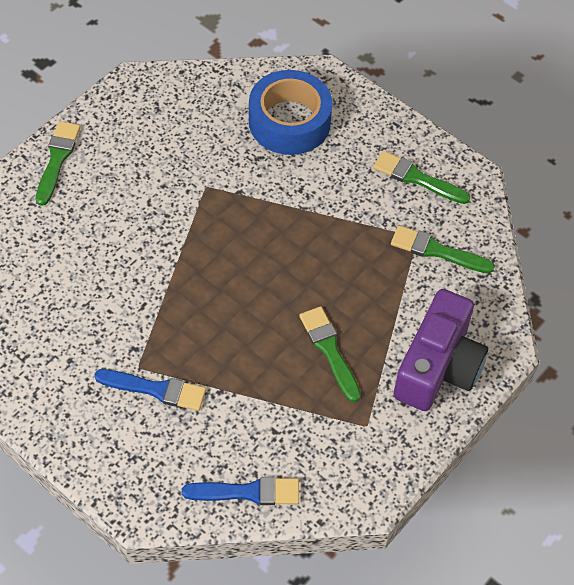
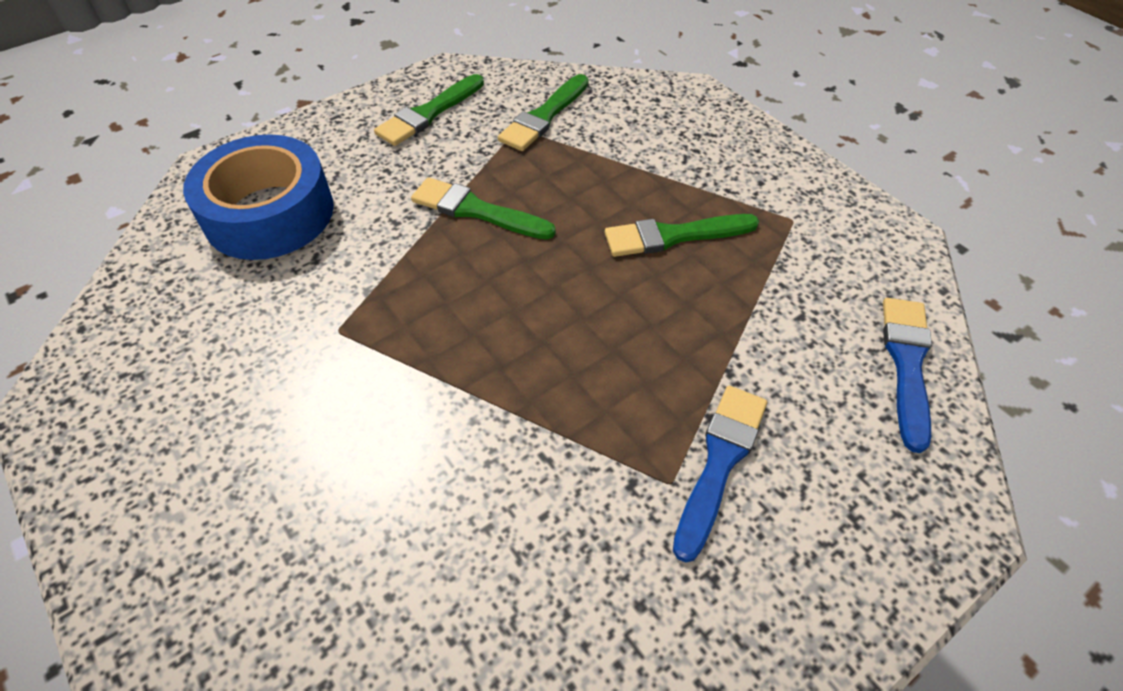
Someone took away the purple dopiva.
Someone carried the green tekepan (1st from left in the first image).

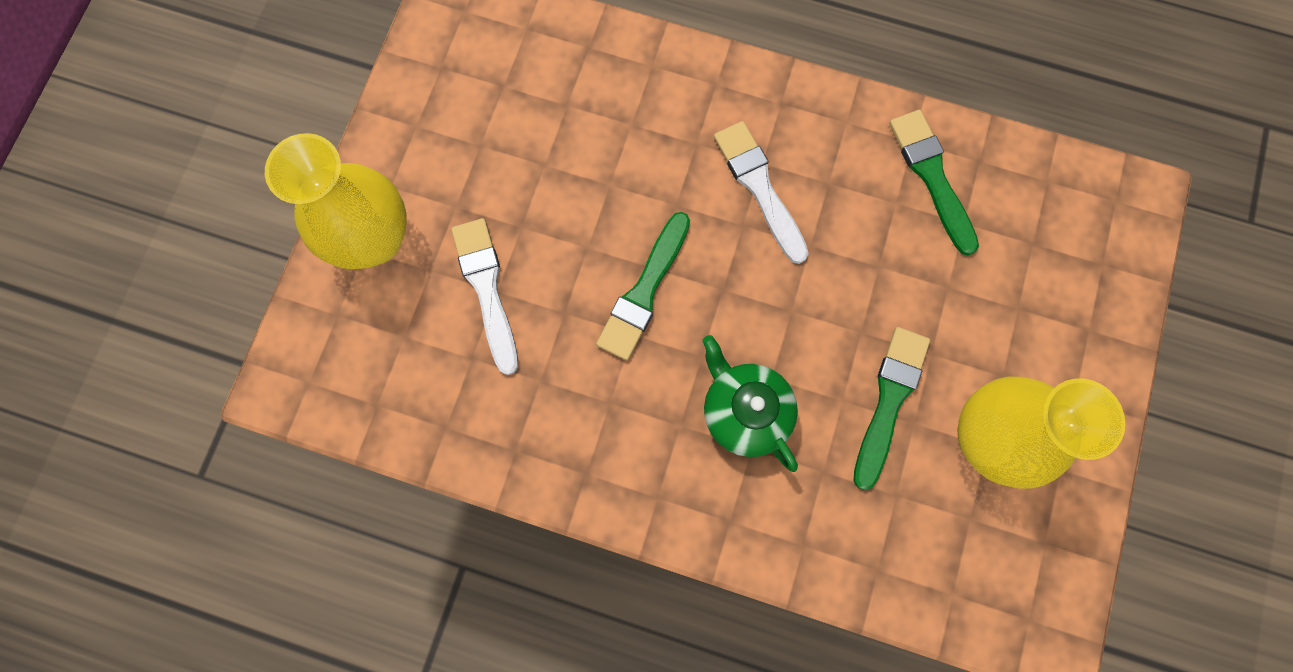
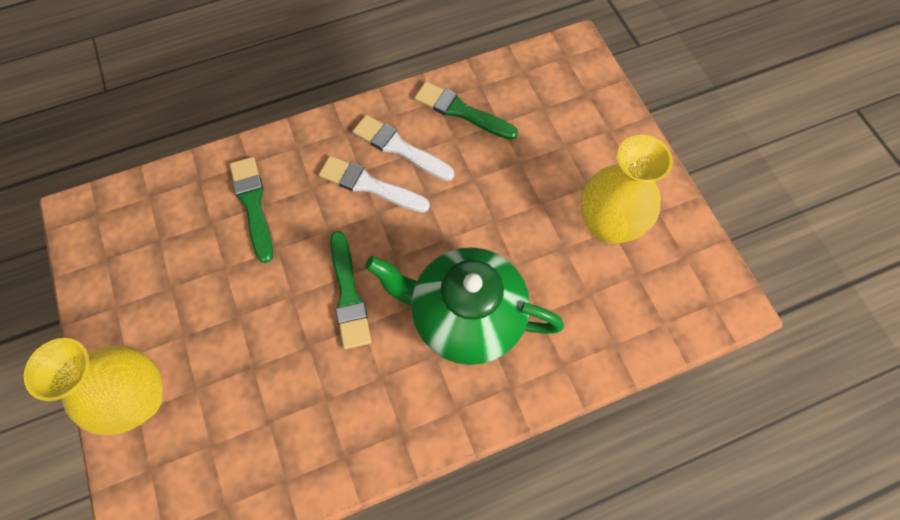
Someone carried the white tekepan (1st from left in the first image).
Someone carried the green tekepan (2nd from left in the first image).
Someone scaled the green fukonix by 1.65.

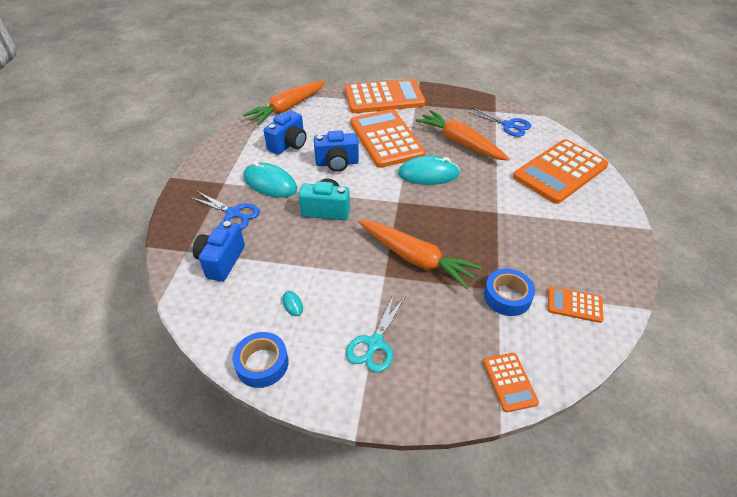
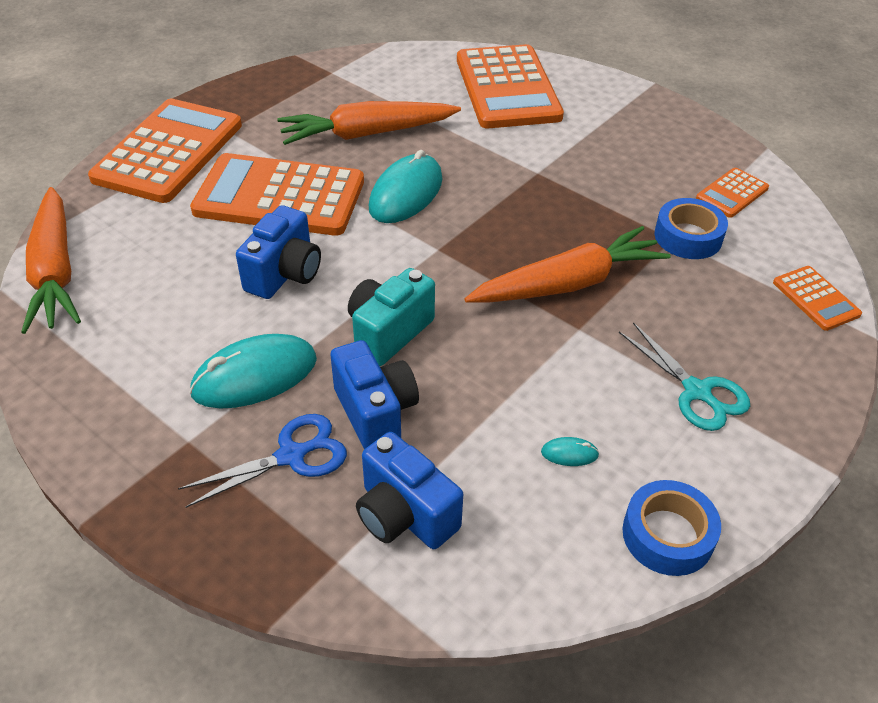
Someone took away the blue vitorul (2nd from left).
Someone carried the blue dopiva (2nd from left).
Someone rotated the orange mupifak (3rd from left in the first image) by 45 degrees clockwise.

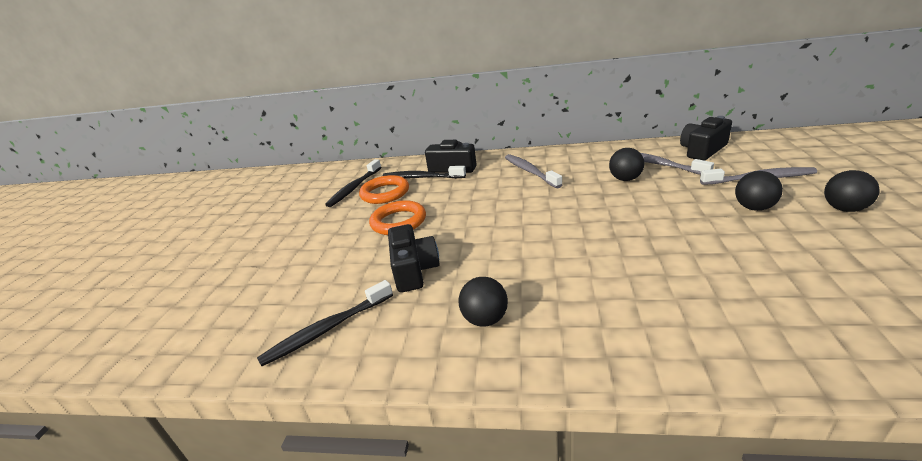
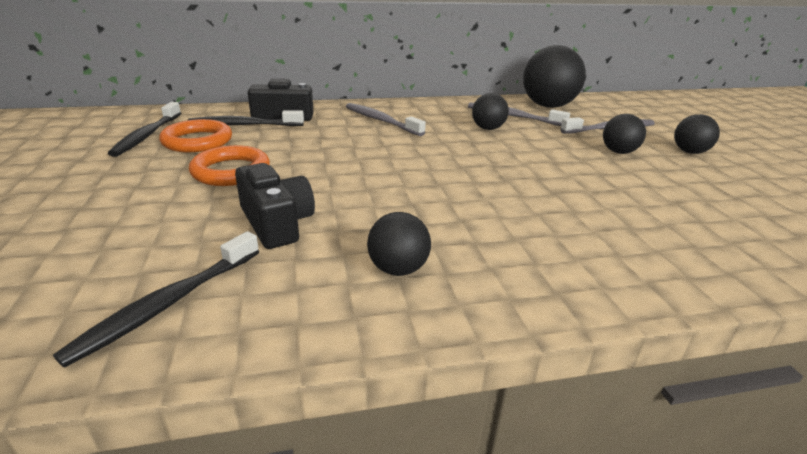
Someone swapped the black dopiva (3rd from left) for the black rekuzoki (3rd from left).

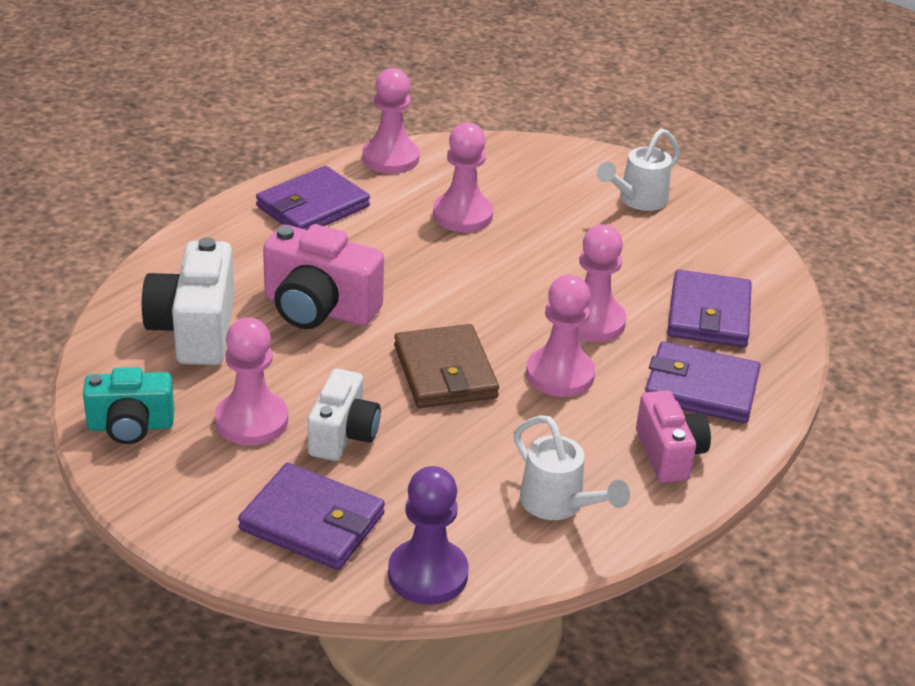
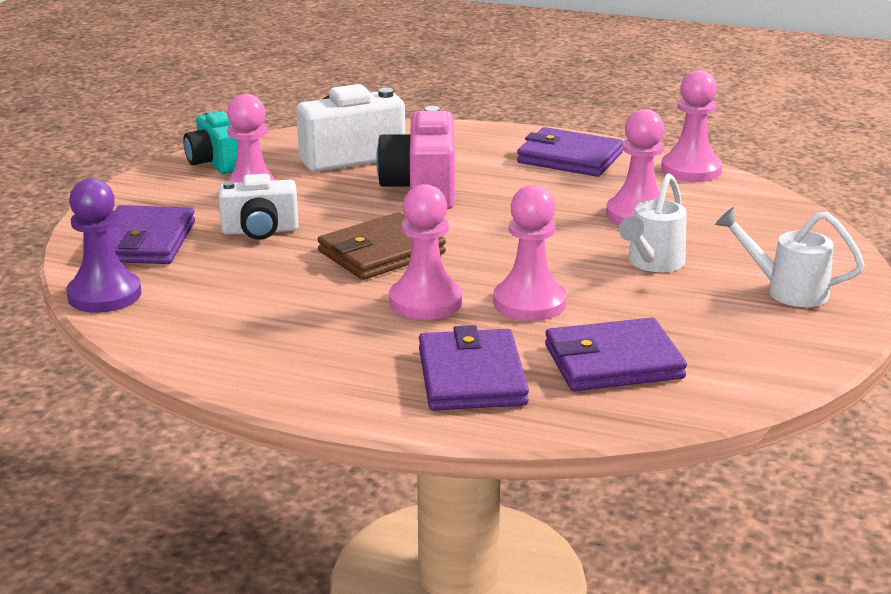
Someone took away the pink dopiva (2nd from left).
Someone carried the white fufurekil (1st from left).

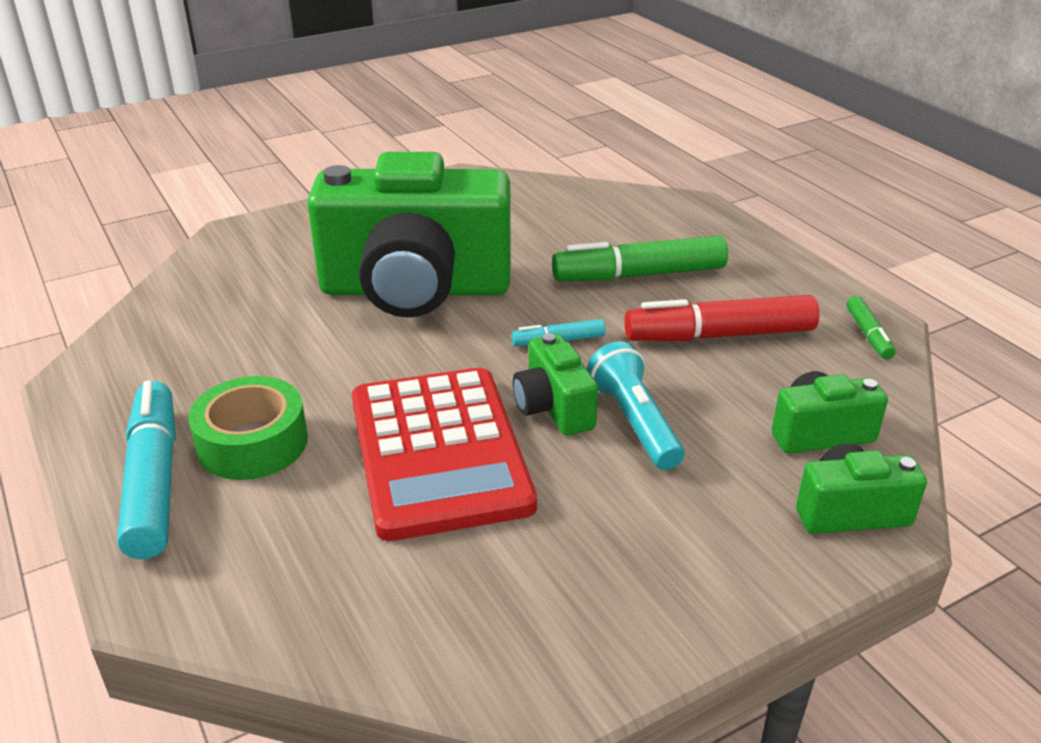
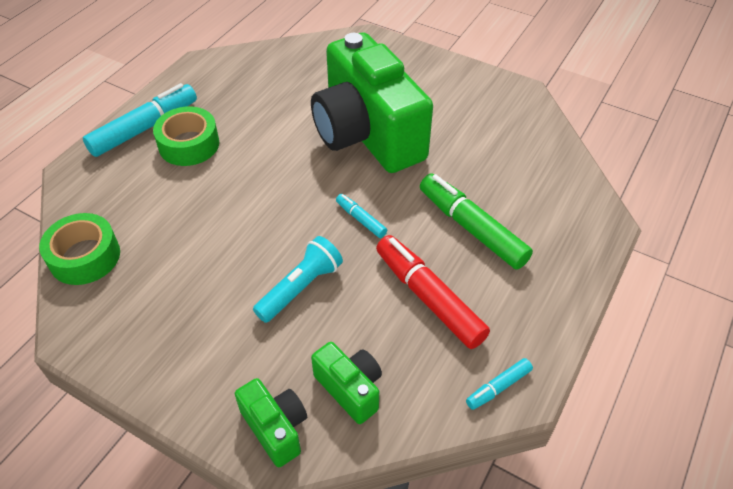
Someone took away the red mupifak.
Someone took away the green dopiva (2nd from left).
Someone put down the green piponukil (1st from left).
Someone repainted the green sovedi (2nd from left), which became the turquoise sovedi (3rd from left).

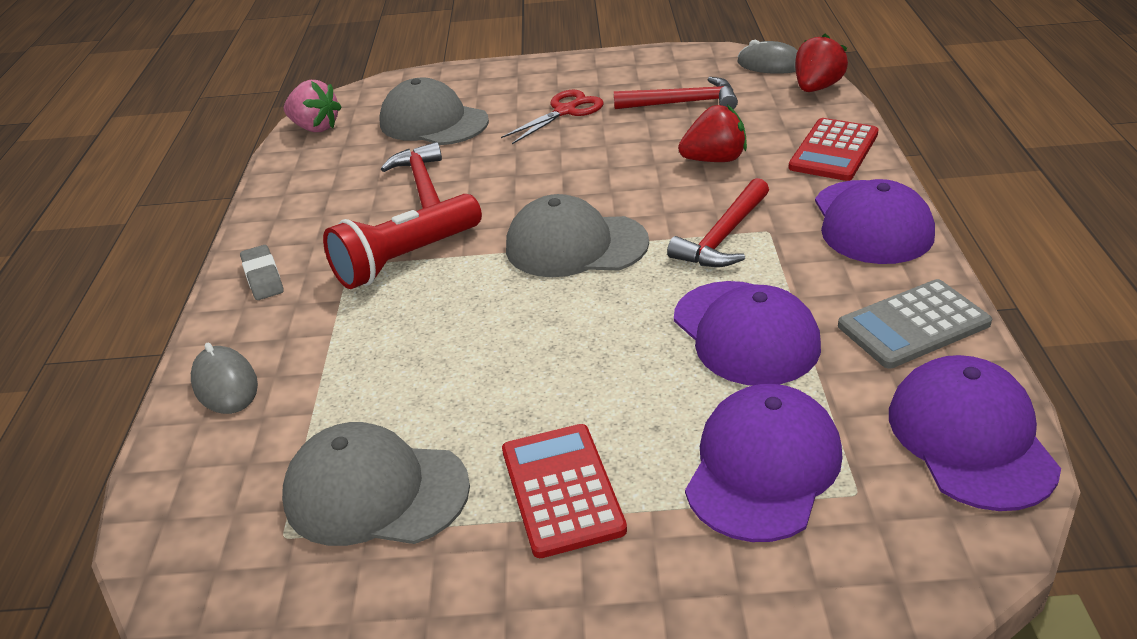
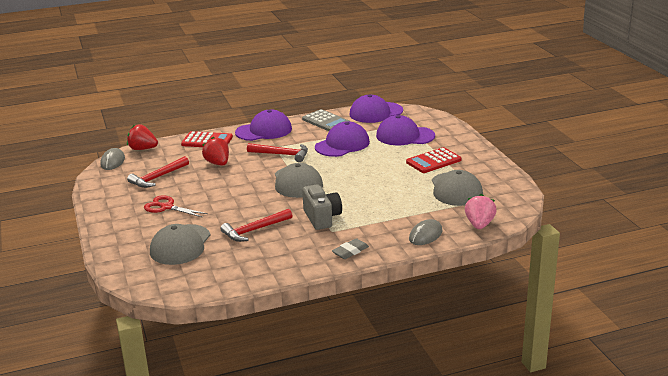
Someone carried the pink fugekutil.
Someone swapped the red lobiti for the grey dopiva.
Someone rotated the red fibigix (2nd from left in the first image) by 120 degrees counterclockwise.

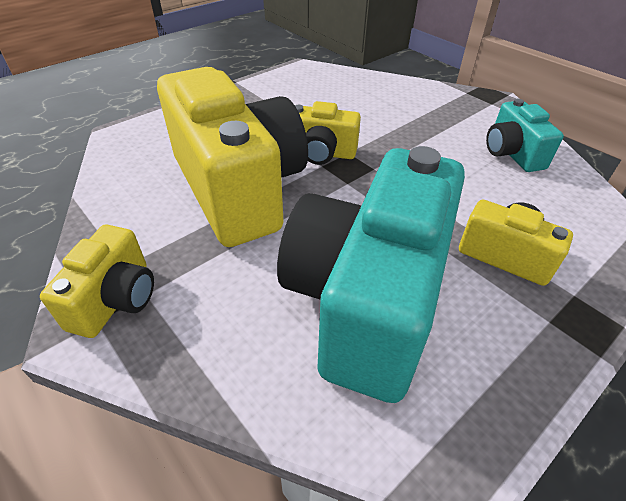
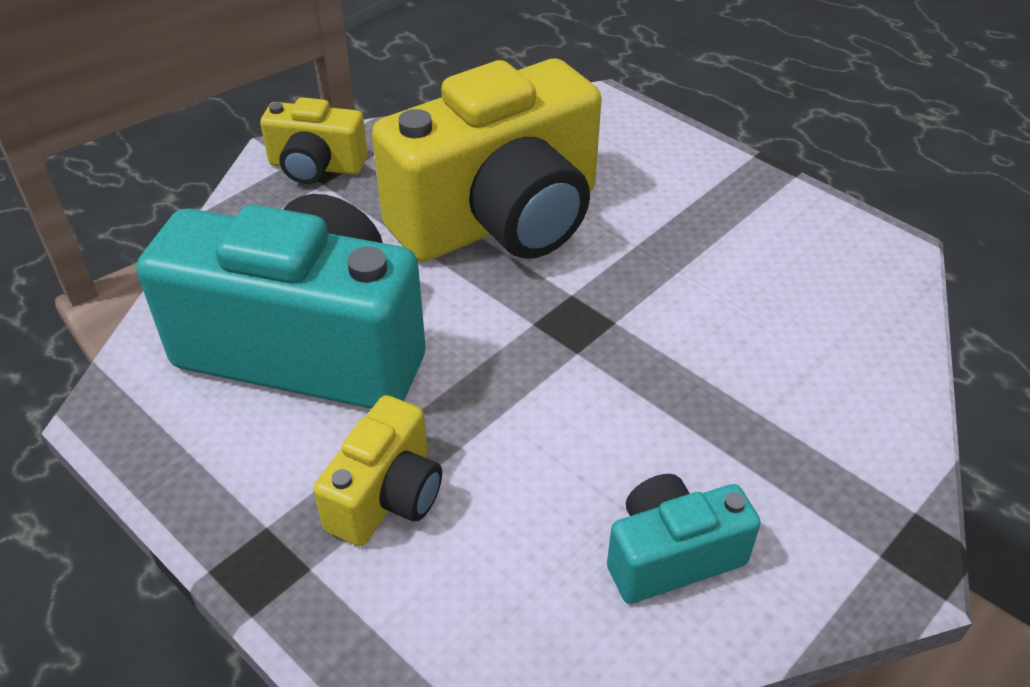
Someone took away the yellow dopiva (3rd from left).

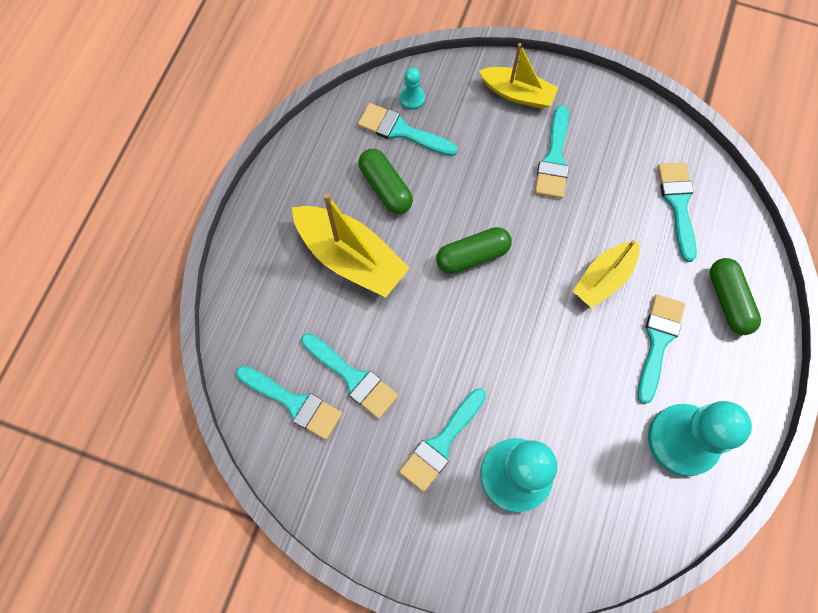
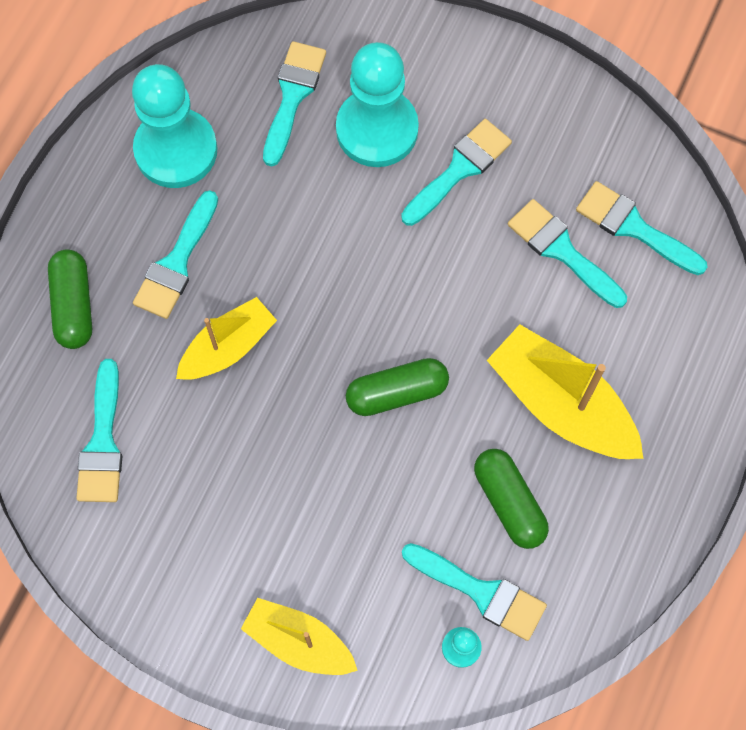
Someone carried the turquoise tekepan (5th from left in the first image).

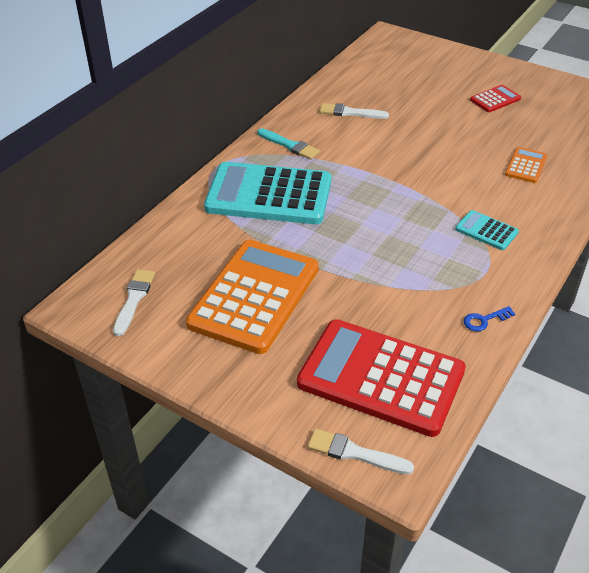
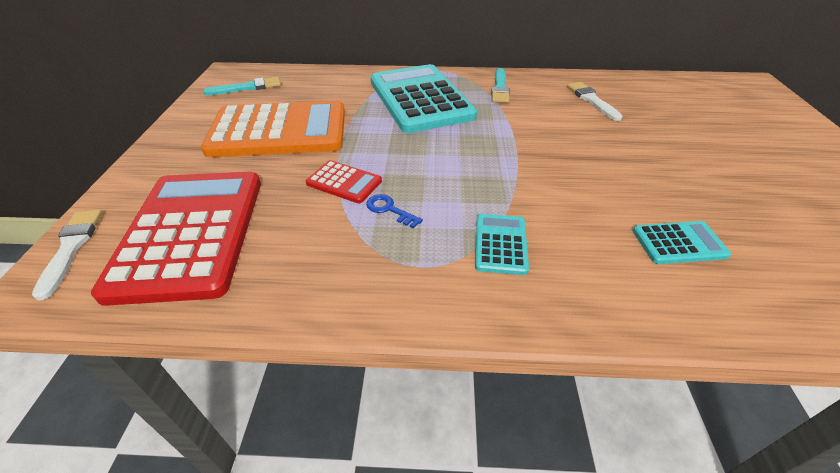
Someone carried the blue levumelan.
Someone carried the red mupifak (2nd from left).
Someone repainted the white tekepan (1st from left), which became the turquoise tekepan (1st from left).
Someone repainted the orange mupifak (2nd from left), which became the turquoise mupifak (3rd from left).

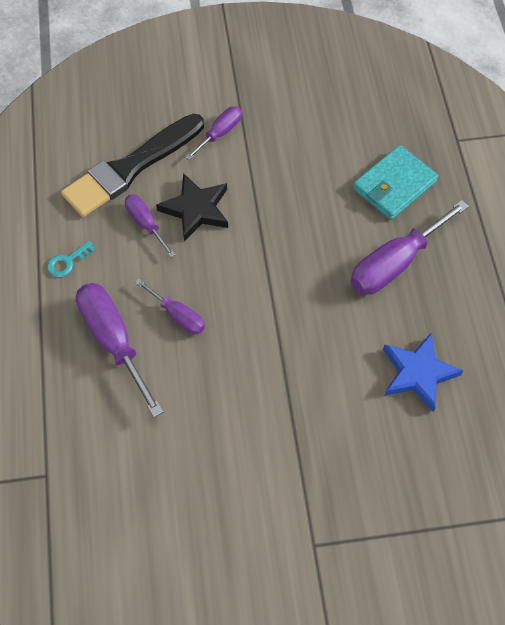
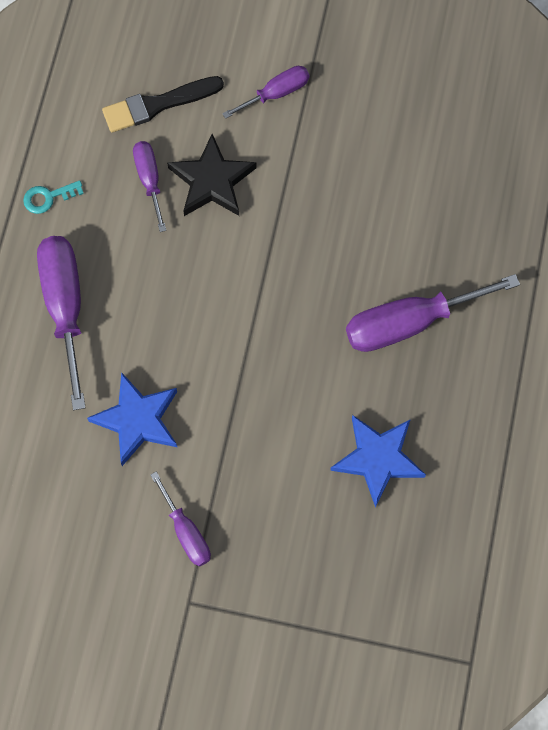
Someone took away the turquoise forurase.
Someone put down the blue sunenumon (1st from left).
Someone carried the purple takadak (3rd from left).
Someone scaled the black tekepan by 0.63.

